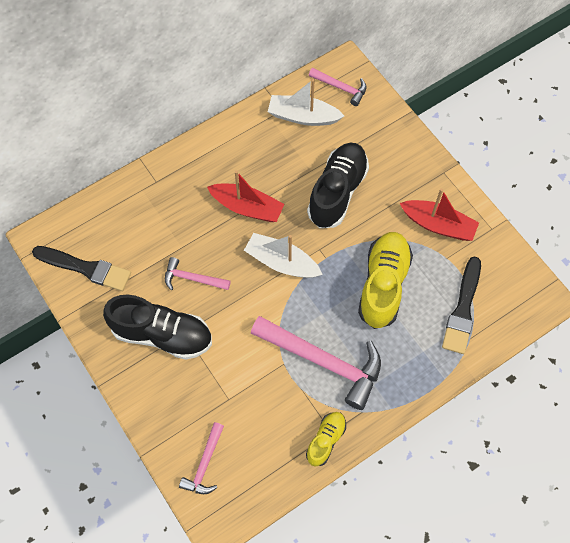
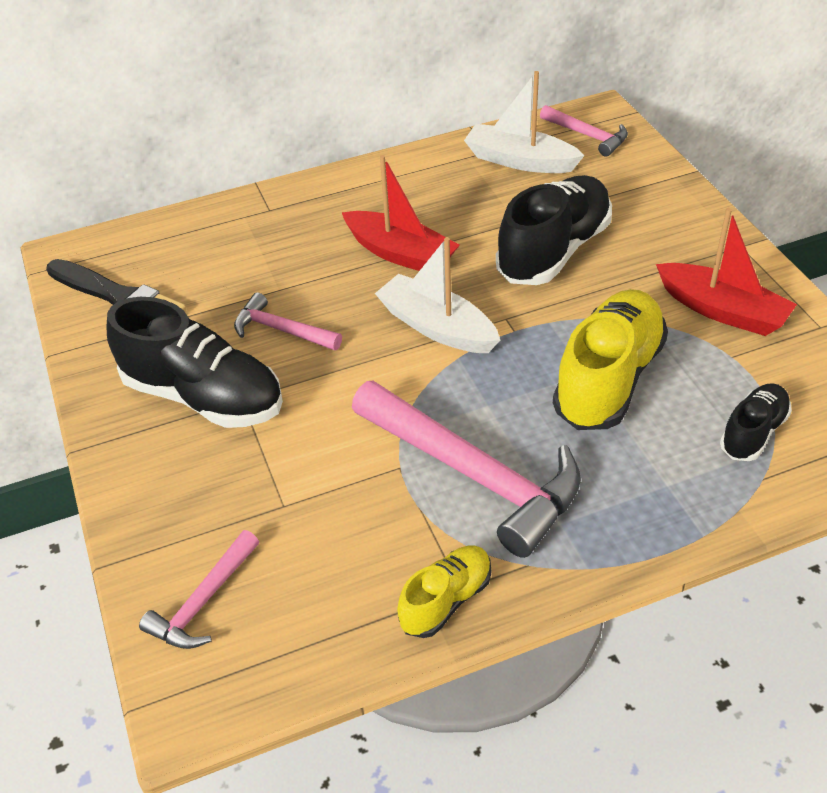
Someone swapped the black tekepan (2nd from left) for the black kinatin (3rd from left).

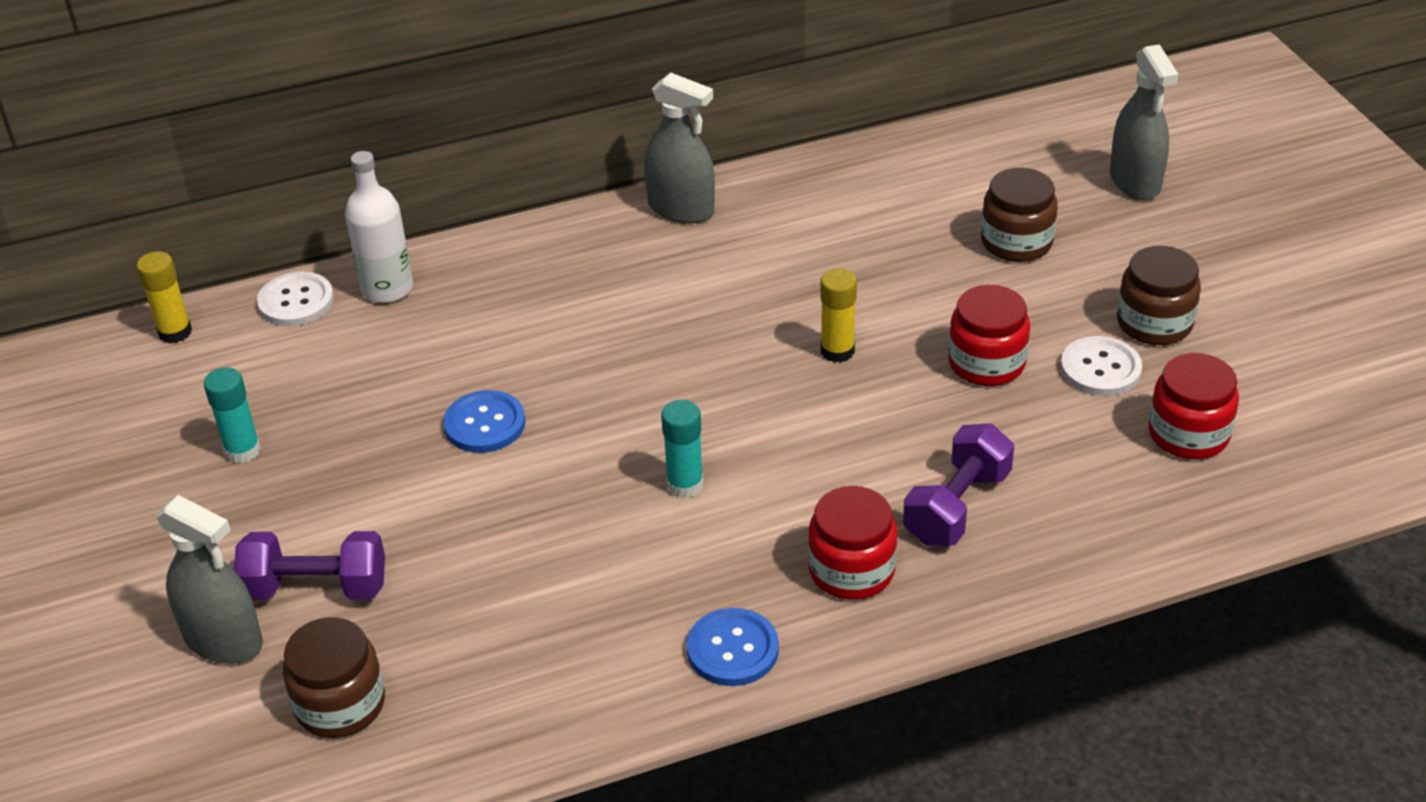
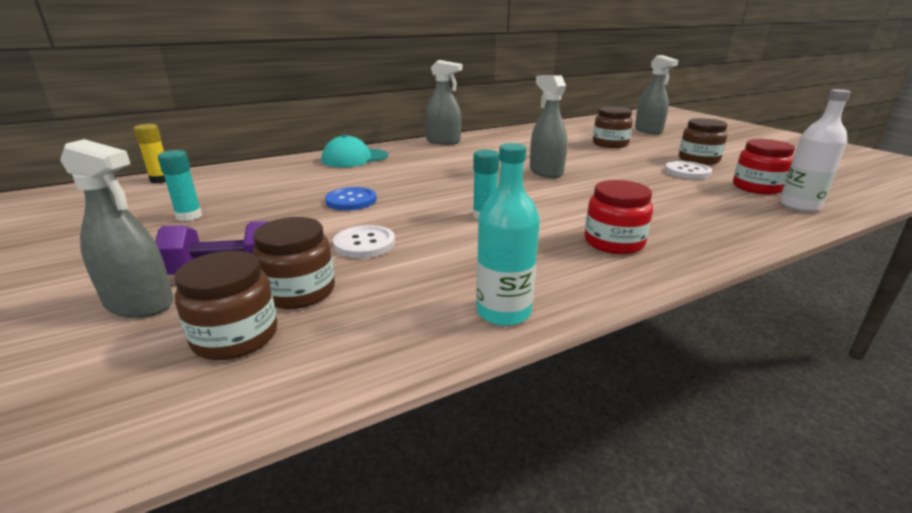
Someone took away the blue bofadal (2nd from left).
Someone took away the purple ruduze (2nd from left).
Someone took away the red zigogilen (2nd from left).
Someone put down the brown zigogilen (2nd from left).
Someone put down the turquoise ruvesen.
Someone put down the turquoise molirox.
Someone carried the white bofadal (1st from left).
Someone carried the white molirox.
Someone swapped the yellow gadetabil (2nd from left) for the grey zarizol (3rd from left).

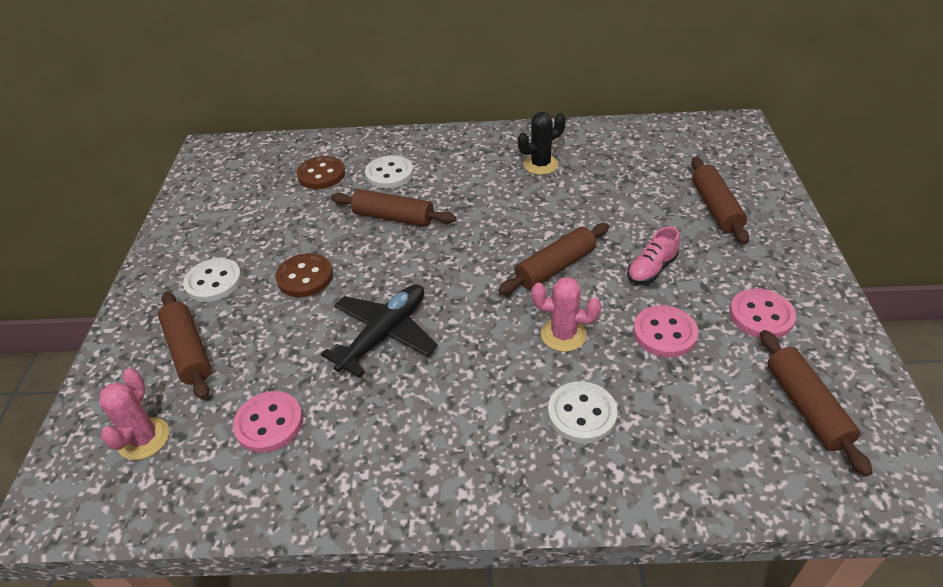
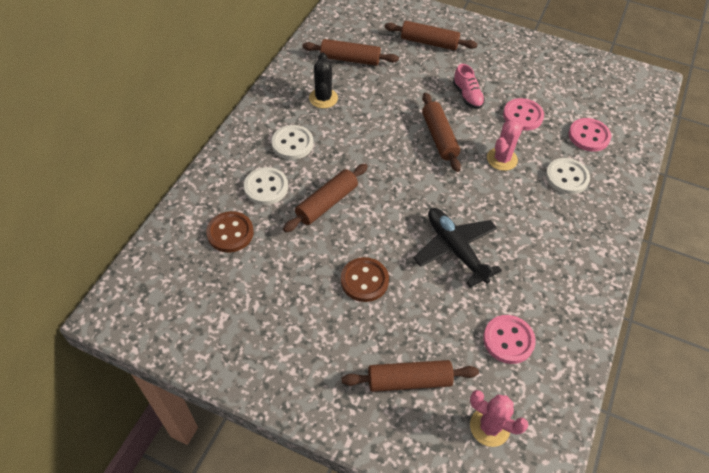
Someone carried the white bofadal (1st from left in the first image).
Someone carried the pink bofadal (3rd from left).
Someone carried the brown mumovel (5th from left in the first image).

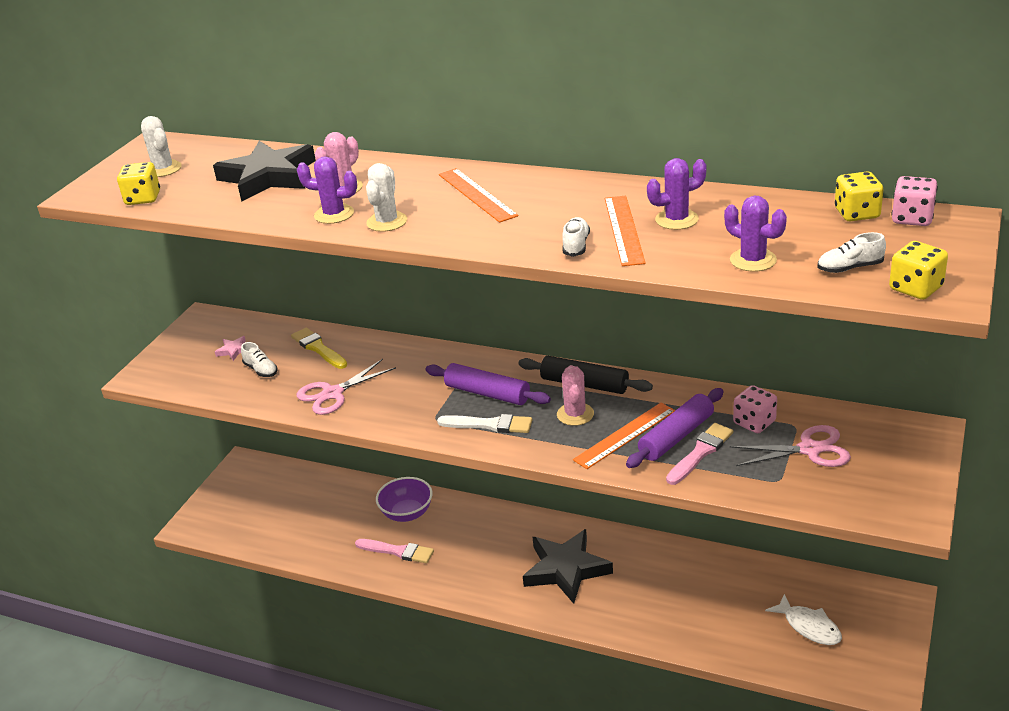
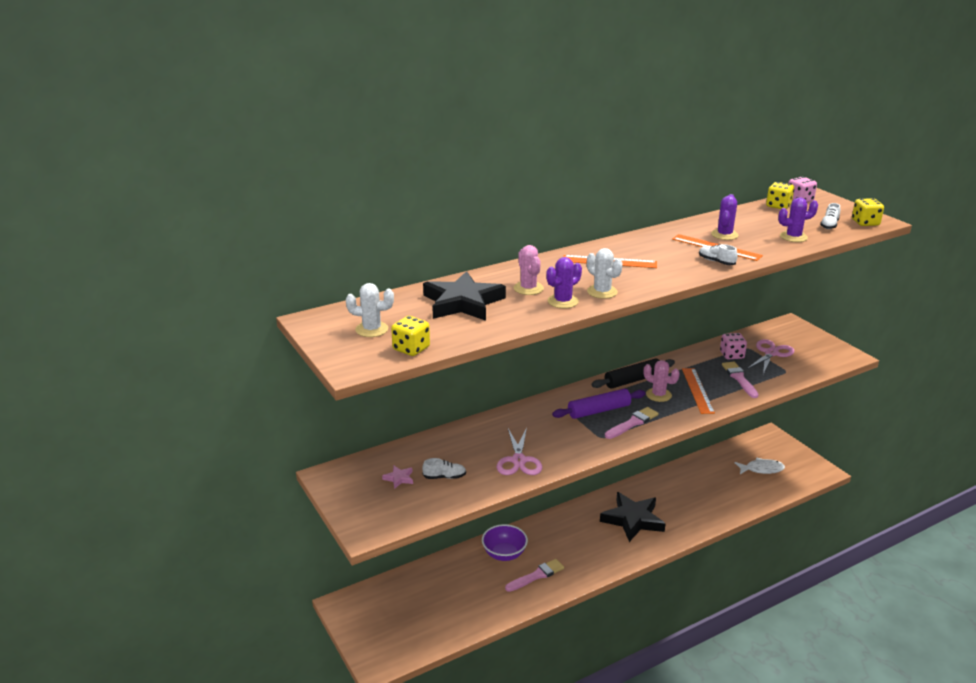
Someone took away the yellow tekepan.
Someone took away the purple mumovel (2nd from left).
Someone repainted the white tekepan, which became the pink tekepan (2nd from left).

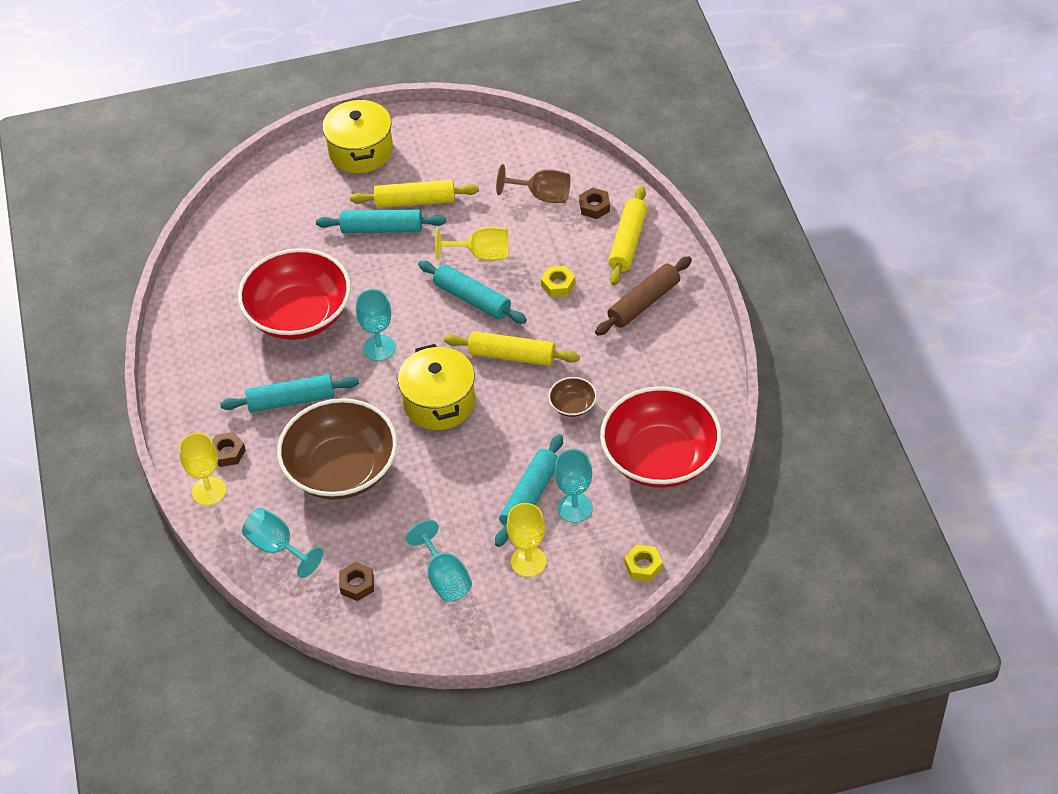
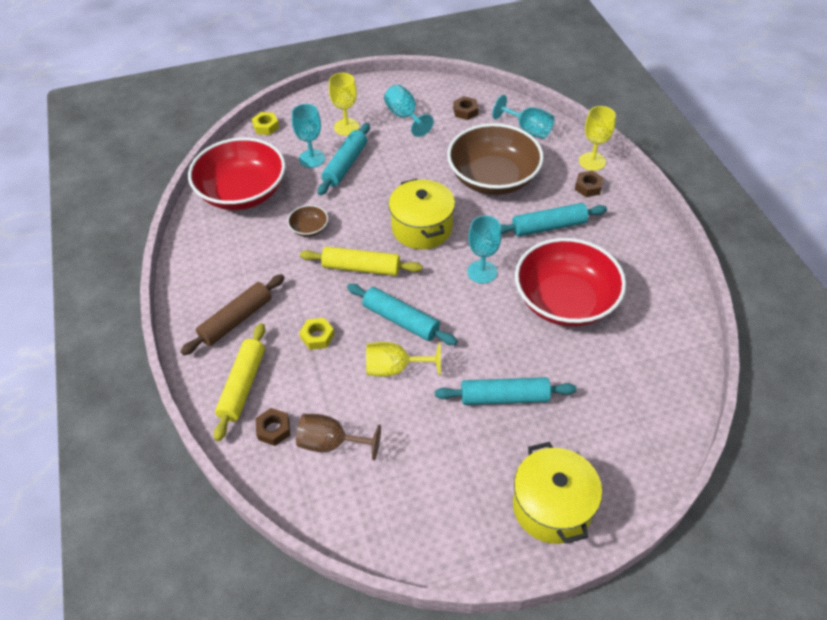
Someone took away the yellow mumovel (1st from left).

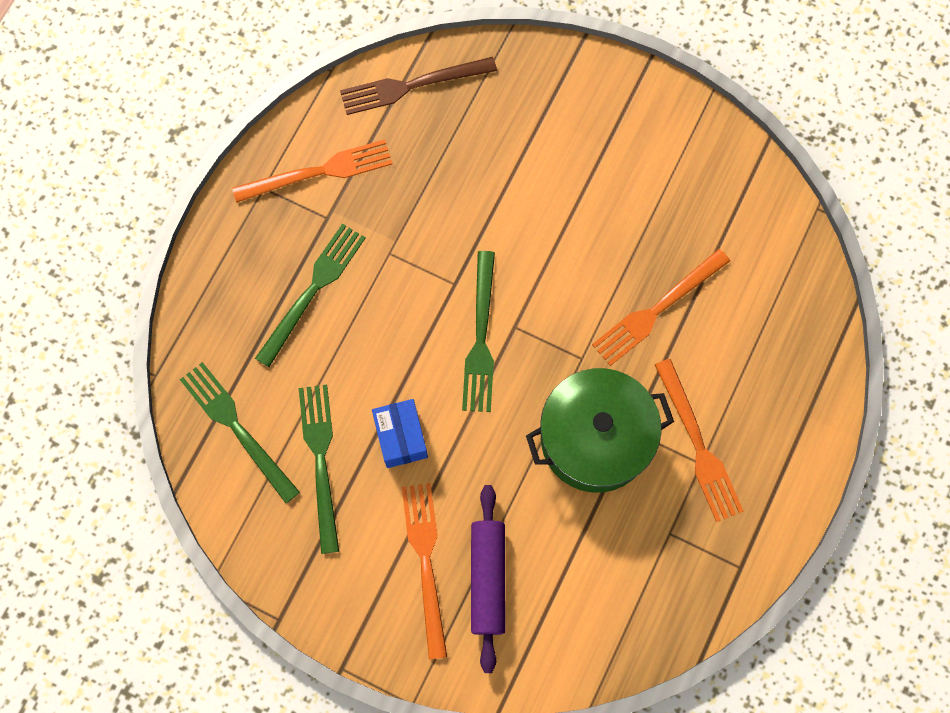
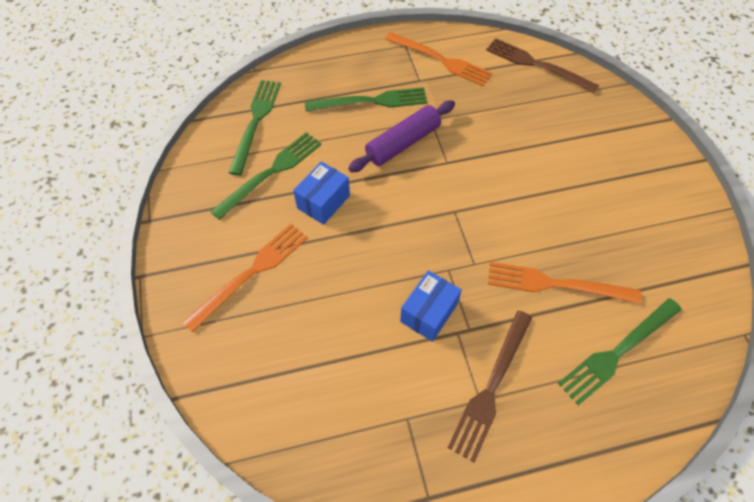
Someone carried the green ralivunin (4th from left).
Someone carried the purple mumovel.
Someone swapped the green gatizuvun for the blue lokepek (2nd from left).
Someone repainted the orange ralivunin (4th from left), which became the brown ralivunin (1st from left).

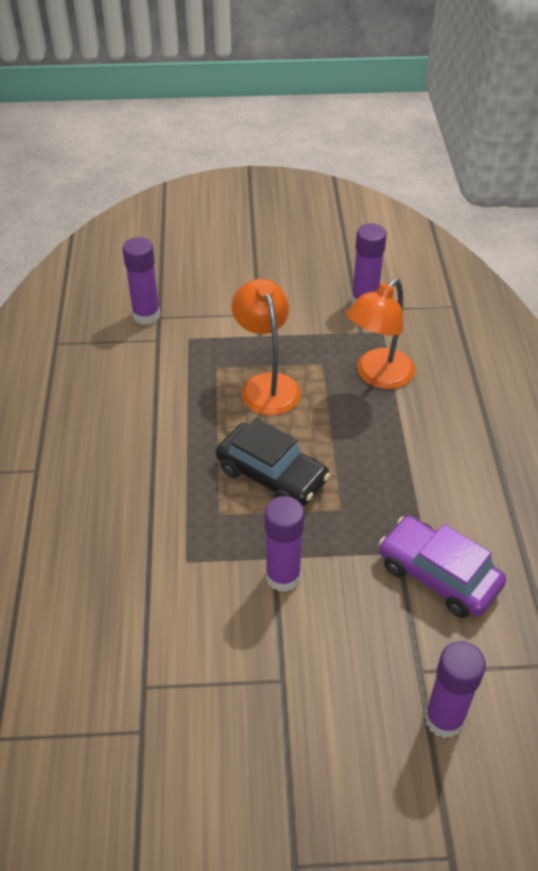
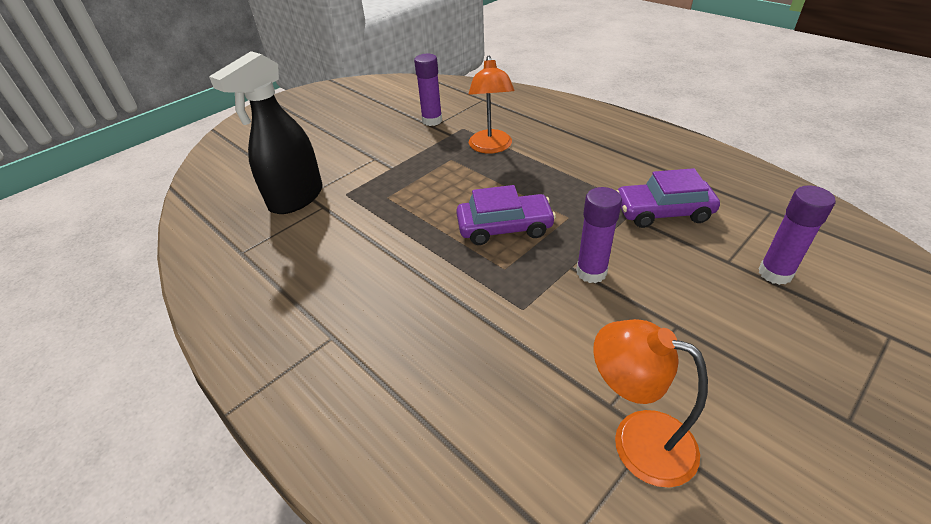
Someone carried the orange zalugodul (1st from left in the first image).
Someone swapped the purple gadetabil (1st from left) for the black zarizol.
Someone repainted the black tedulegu, which became the purple tedulegu (1st from left).

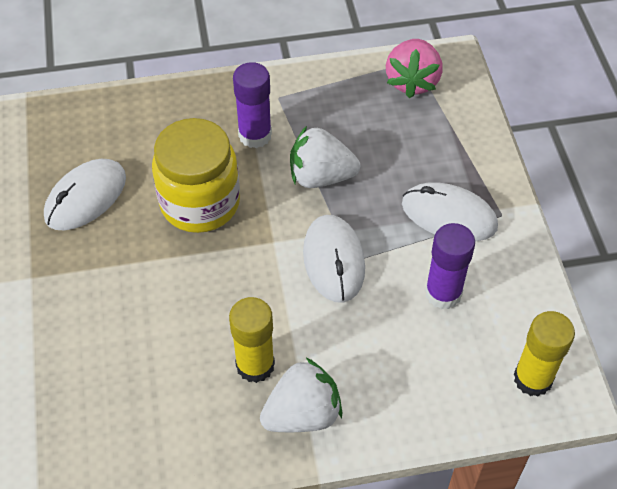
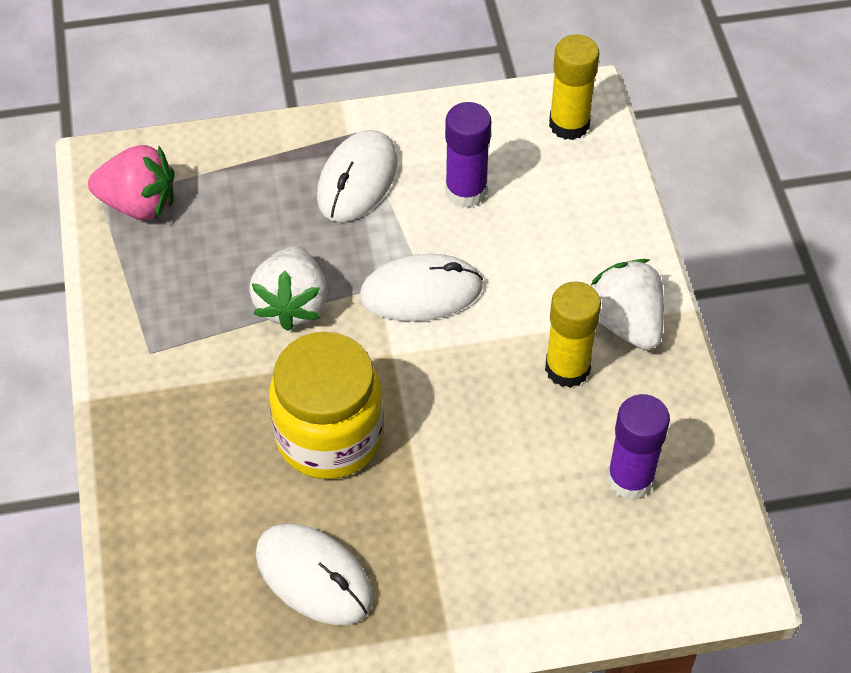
Someone carried the purple gadetabil (1st from left in the first image).

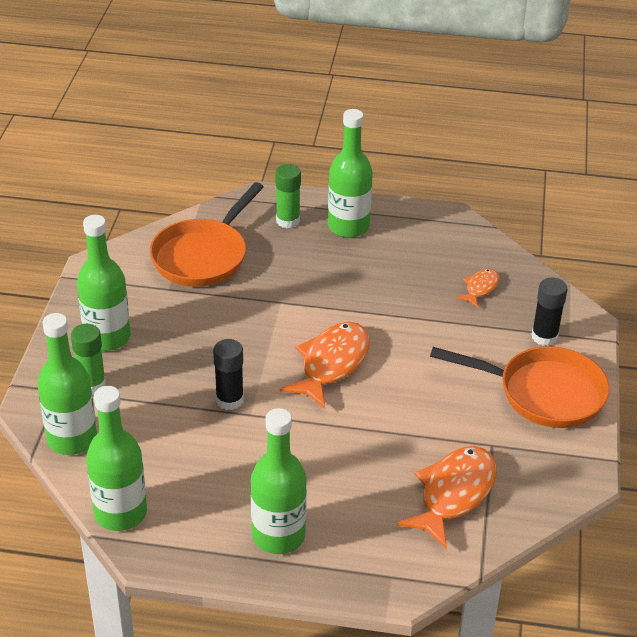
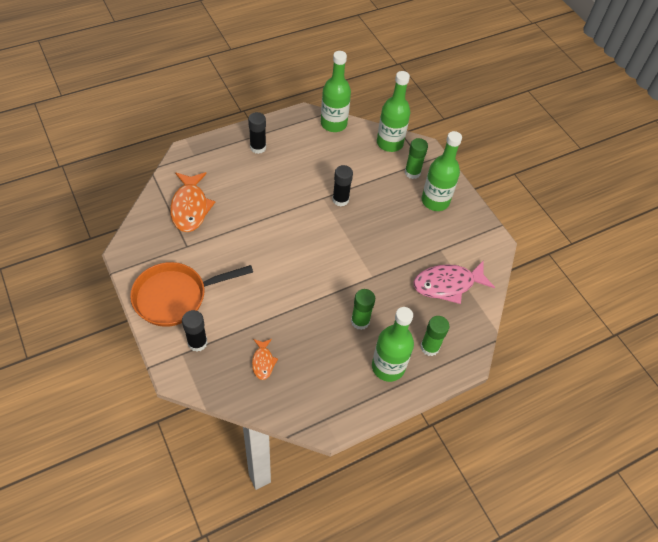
Someone took away the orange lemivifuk (1st from left).
Someone put down the green gadetabil (1st from left).
Someone swapped the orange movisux (1st from left) for the pink lemivifuk.
Someone swapped the green molirox (4th from left) for the black gadetabil (2nd from left).

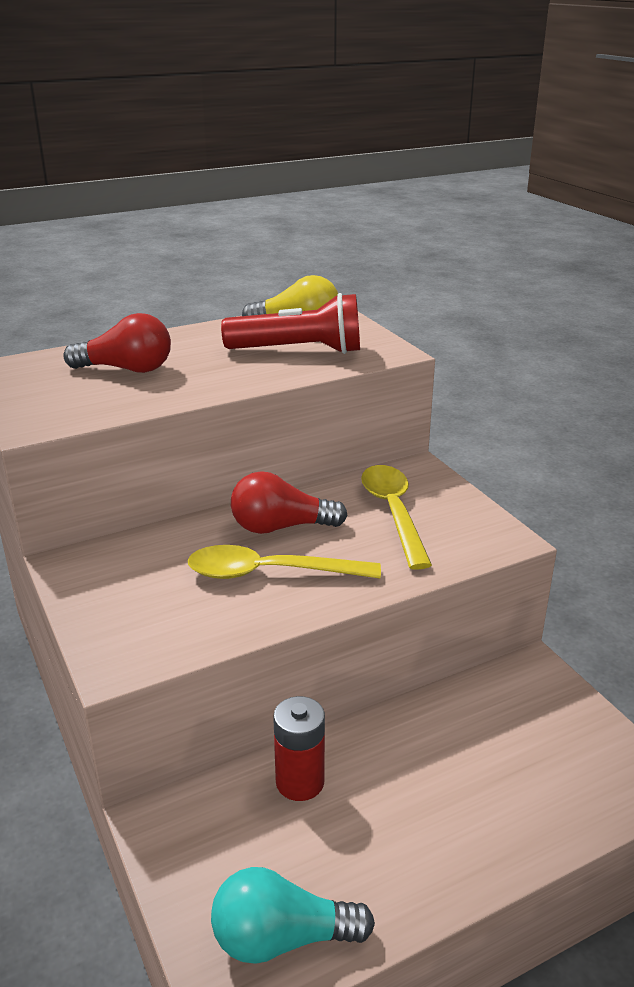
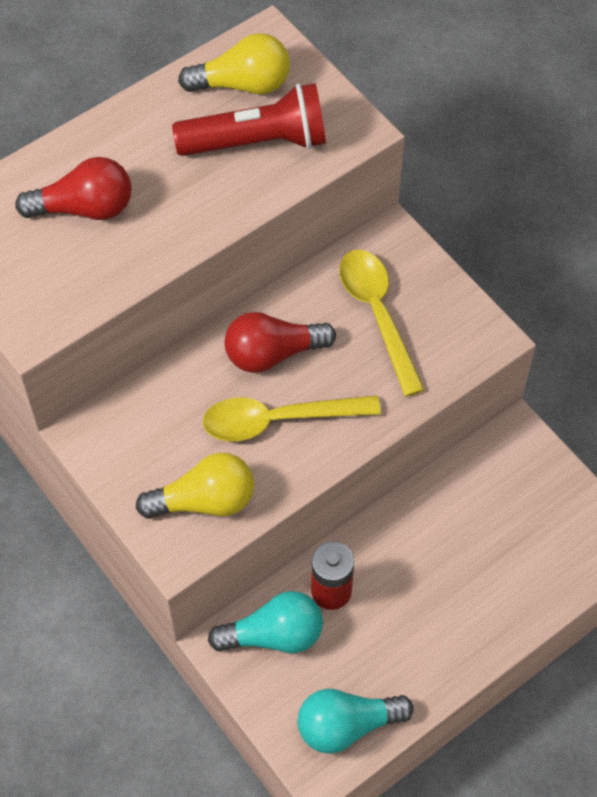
Someone put down the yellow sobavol (1st from left).
Someone put down the turquoise sobavol (1st from left).

